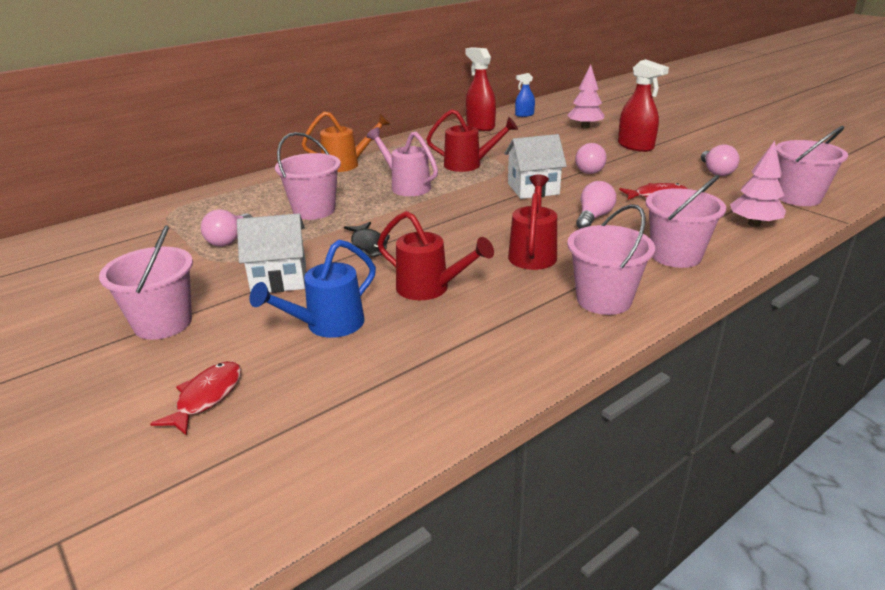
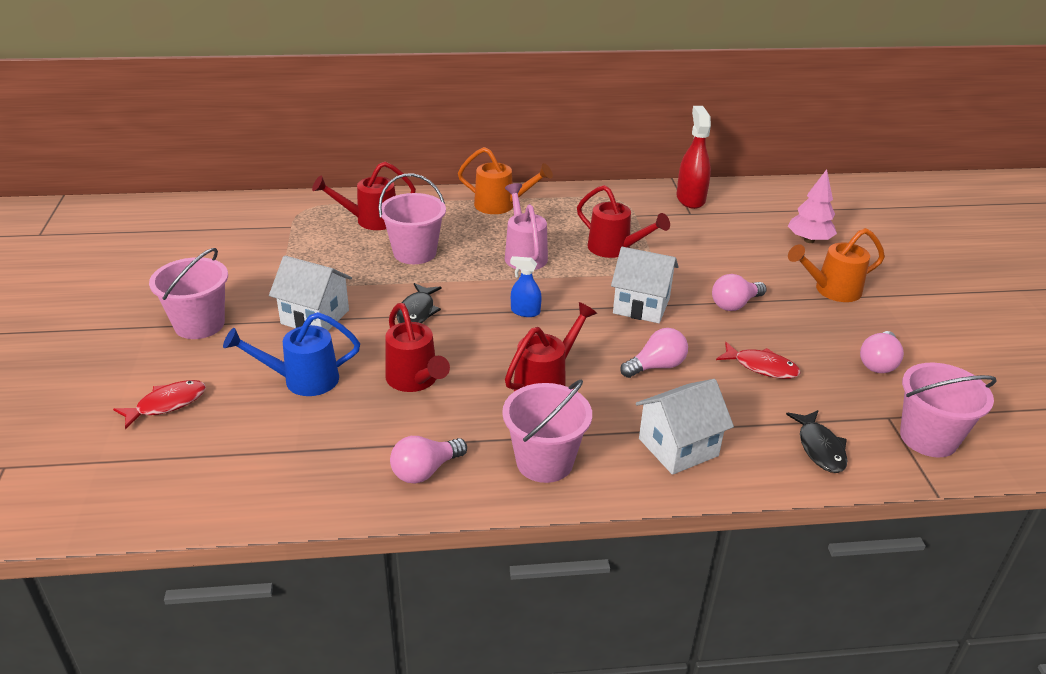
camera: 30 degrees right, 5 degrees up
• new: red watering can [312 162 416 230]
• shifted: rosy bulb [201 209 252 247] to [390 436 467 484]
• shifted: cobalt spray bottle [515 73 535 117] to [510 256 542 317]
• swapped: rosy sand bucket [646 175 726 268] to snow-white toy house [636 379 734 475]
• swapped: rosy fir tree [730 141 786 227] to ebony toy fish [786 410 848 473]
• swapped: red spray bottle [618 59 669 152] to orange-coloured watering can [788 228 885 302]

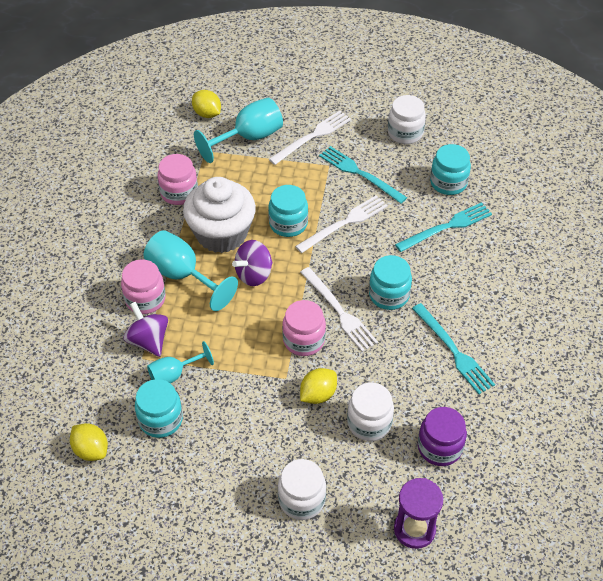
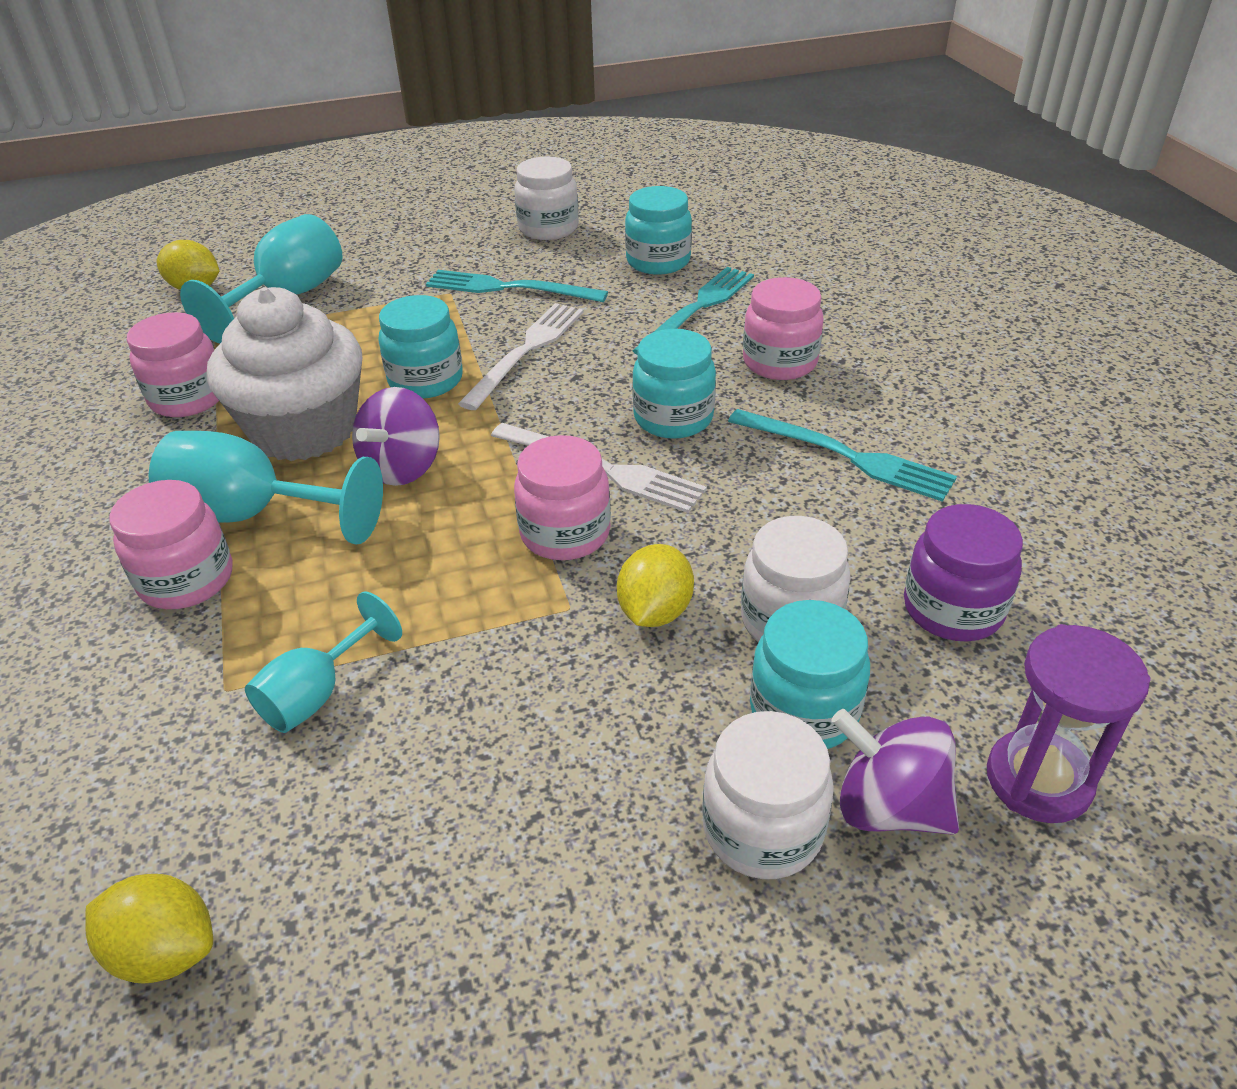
camera: 25 degrees left, 10 degrees down
• new: rosy preserve jar [743 277 824 380]
• shifted: teal preserve jar [135 379 183 438] to [750 600 870 749]
• shifted: violet toy top [123 302 168 357] to [831 709 959 835]
• gone: snow-white table fork [269 111 351 165]

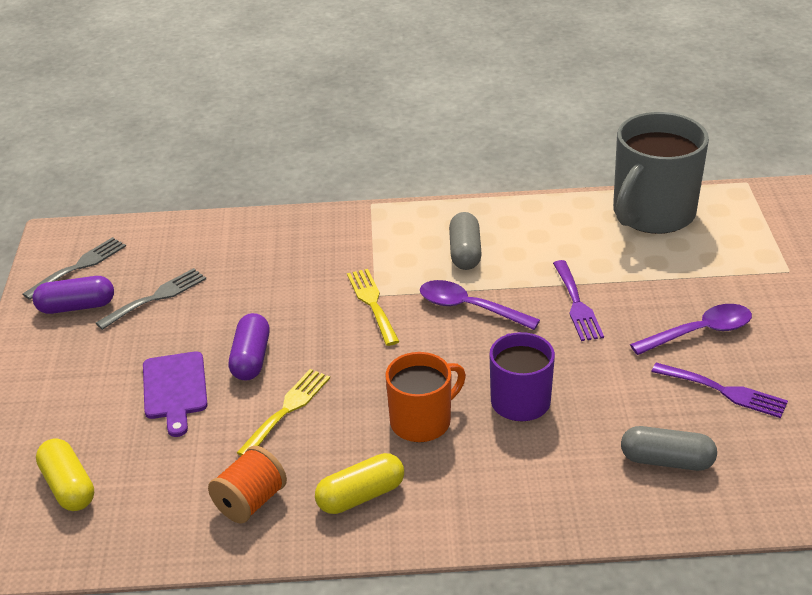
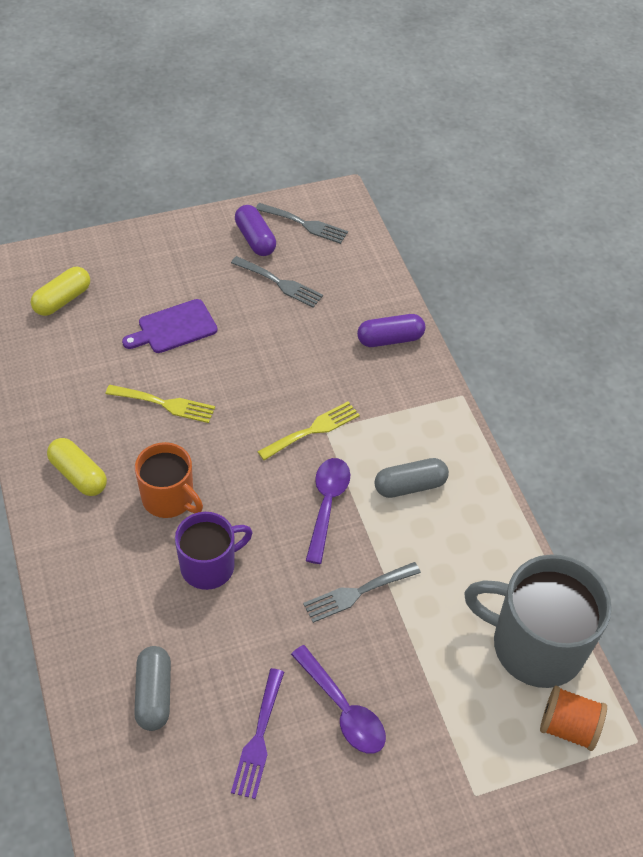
camera: 70 degrees right, 15 degrees up
• repainted: violet table fork [553 260 604 341] to gray table fork [303 562 421 623]
• shifted: violet capsule [229 313 270 381] to [357 314 425 347]
• shifted: orange-coloured bobbin [208 446 287 524] to [540 686 607 751]

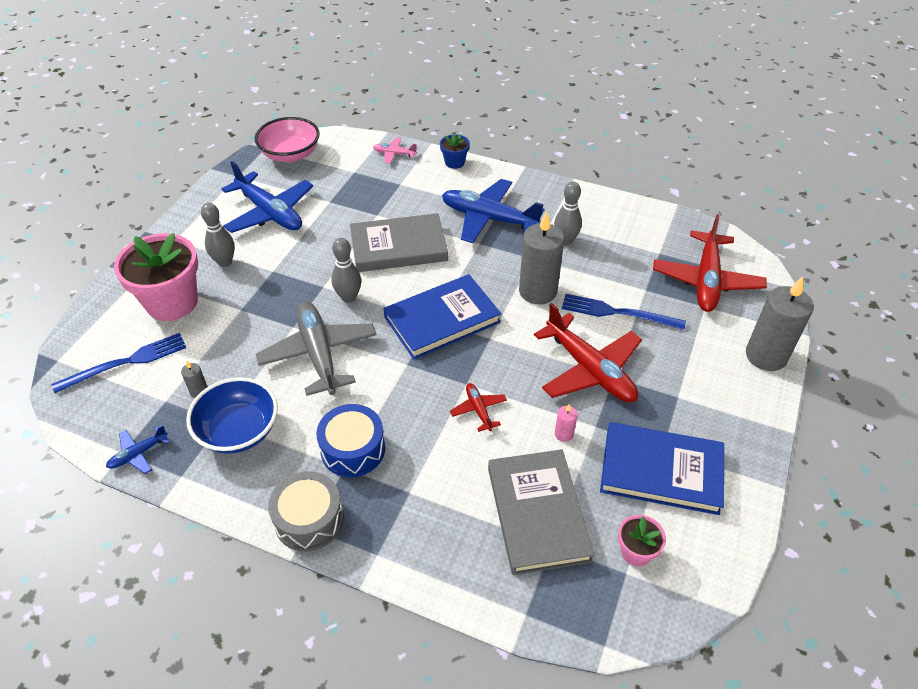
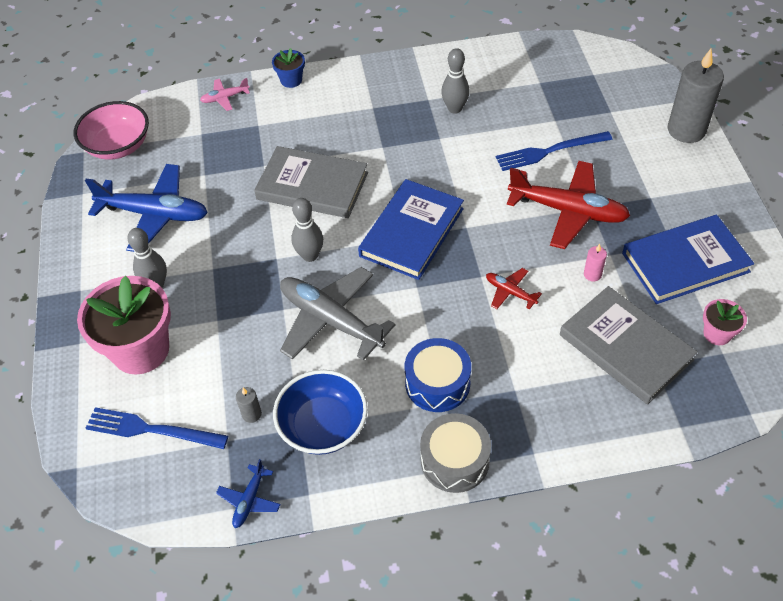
camera: 30 degrees left, 5 degrees up
• rotated: cobalt table fork [51 333 186 393] = [85 407 228 449] 105 degrees counterclockwise
• rotated: gray book [350 213 448 272] = [254 146 368 218] 60 degrees clockwise
• gone: cobalt plane [442 179 545 243]
• gone: gray pillar candle [519 211 564 305]
• gone: red plane [653 214 767 312]

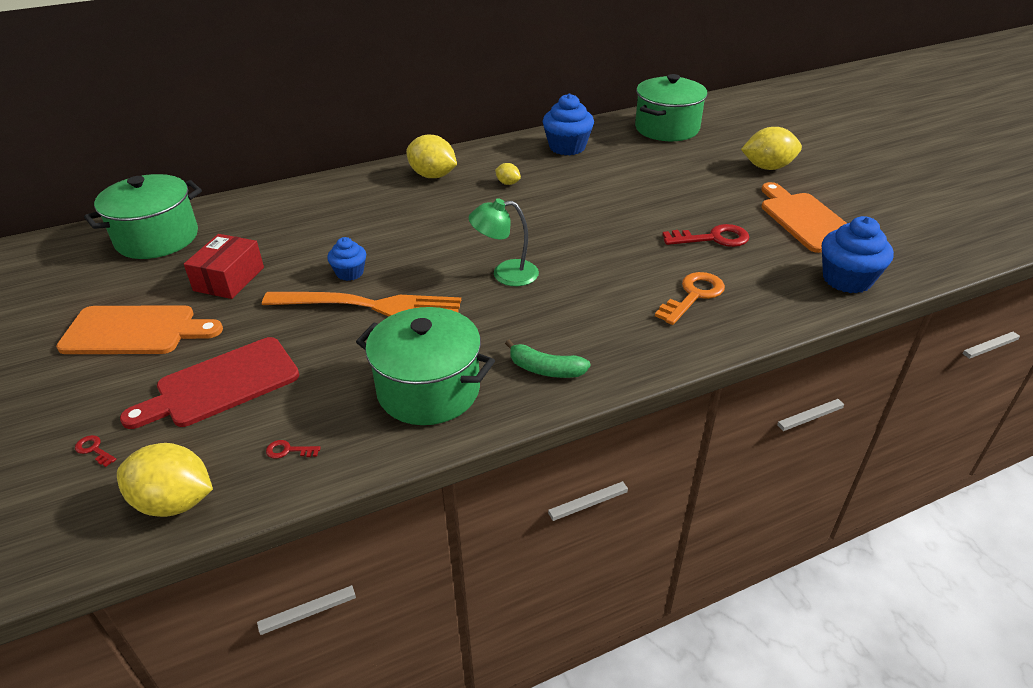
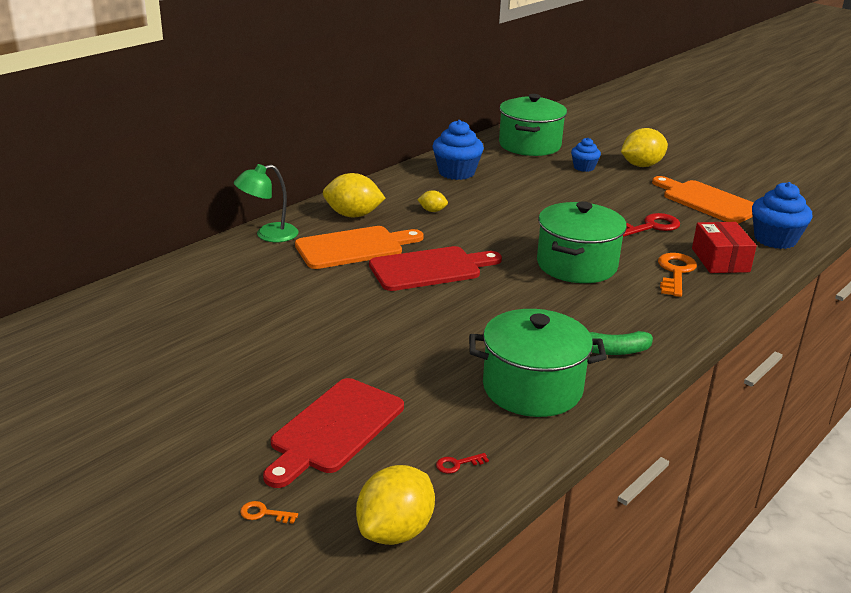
camera: 25 degrees left, 10 degrees down
• shifted: leaf-green desk lamp [469 198 539 286] to [234 164 298 242]
• repainted: red latchkey [75 435 117 467] to orange-coloured latchkey [240 501 298 524]
• shifted: orange-coloured bread board [56 305 223 354] to [295 226 424 269]
• rotated: golden lemon [117 443 213 517] = [356 465 435 545] 45 degrees counterclockwise
• new: red bread board [369 246 502 291]
• shifted: leaf-green cooking pot [84 174 202 259] to [537 201 627 283]
• shifted: cobalt muffin [327 237 366 281] to [571 137 601 172]
• shifted: red package [184 234 264 299] to [692 222 757 273]
• gone: orange-coloured table fork [262 292 461 316]

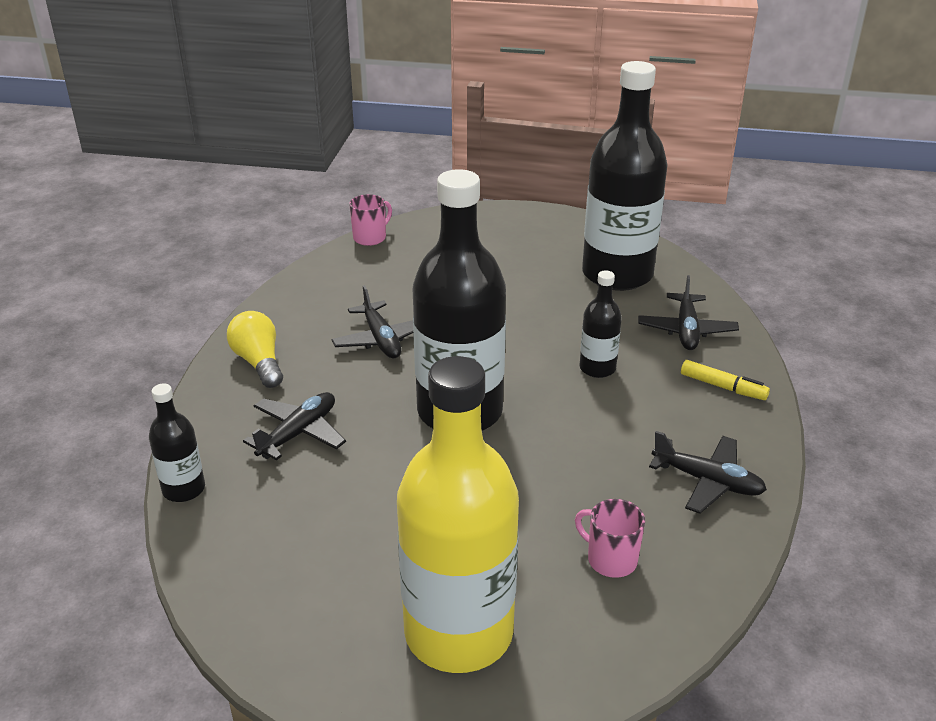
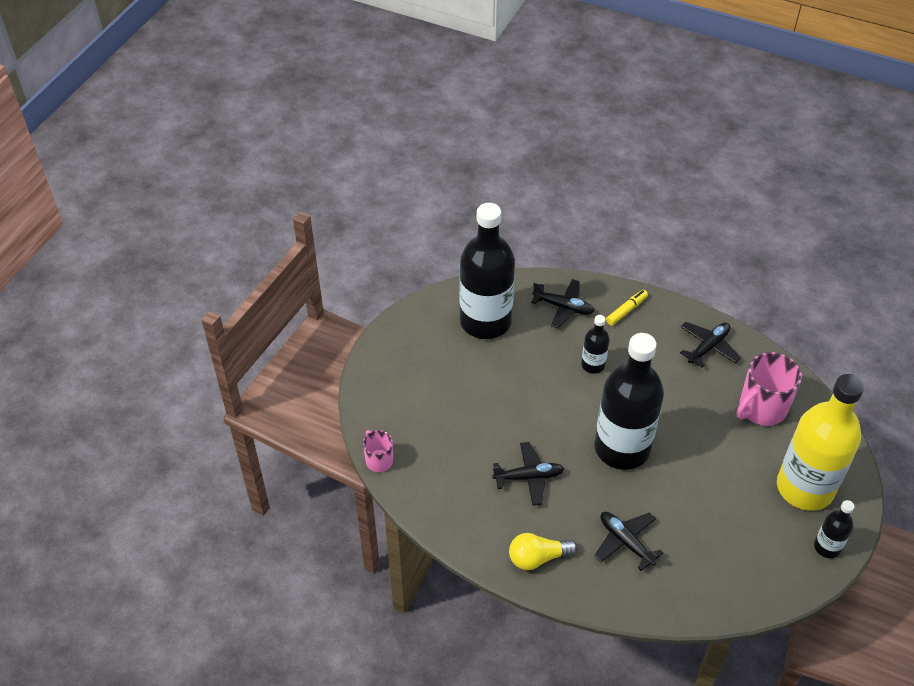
camera: 75 degrees left, 15 degrees up
• scaled: rosy tea mug [575 499 645 578] = [736 352 802 426] x1.78
• shifted: ebony drink bottle [149 384 205 502] to [814 500 855 558]

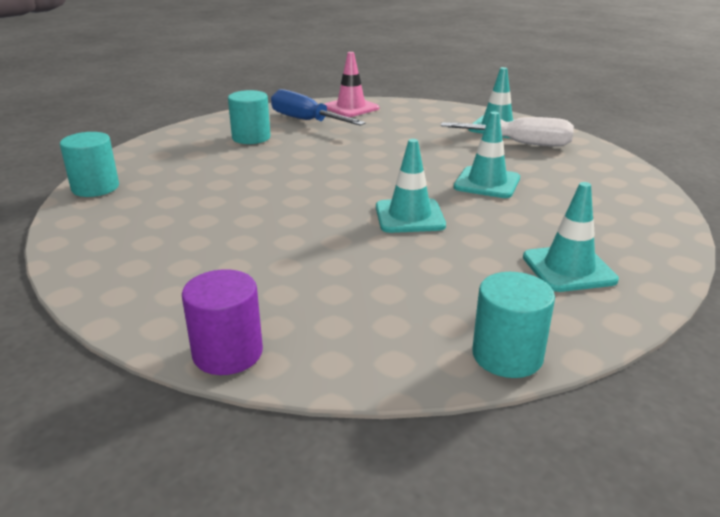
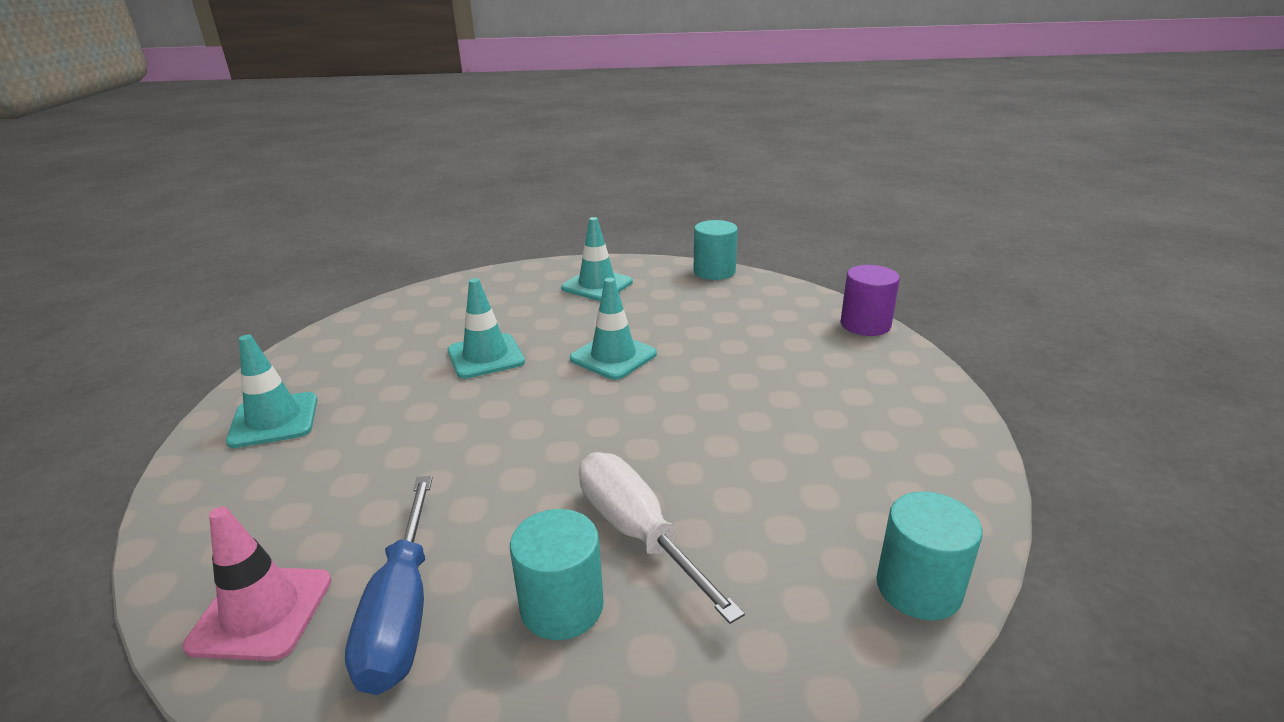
camera: 135 degrees left, 0 degrees up
• shifted: snow-white screwdriver [441 117 574 147] to [579 452 745 624]

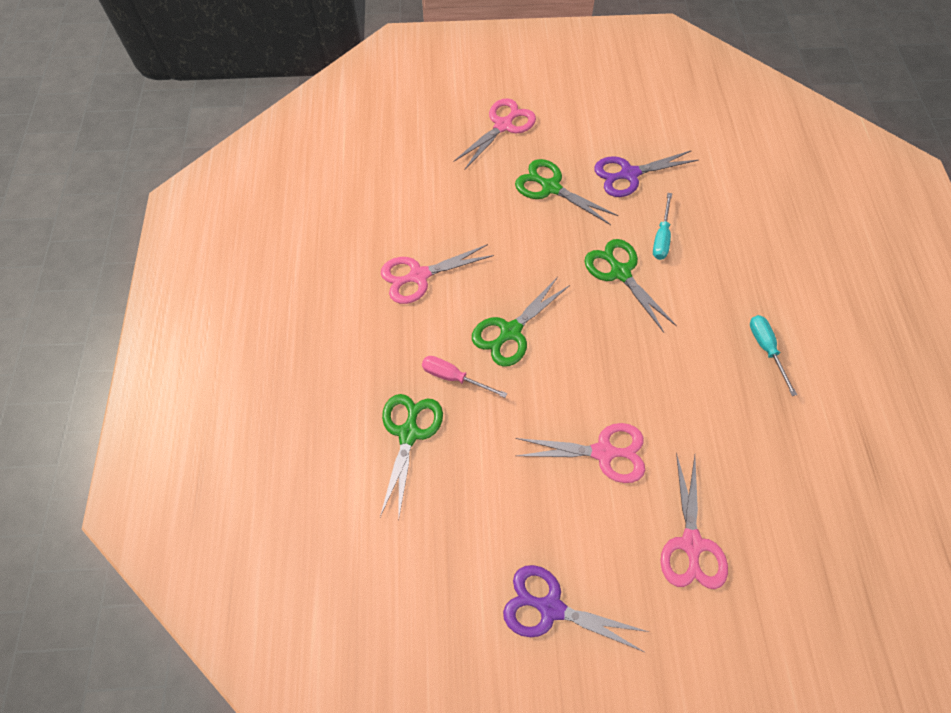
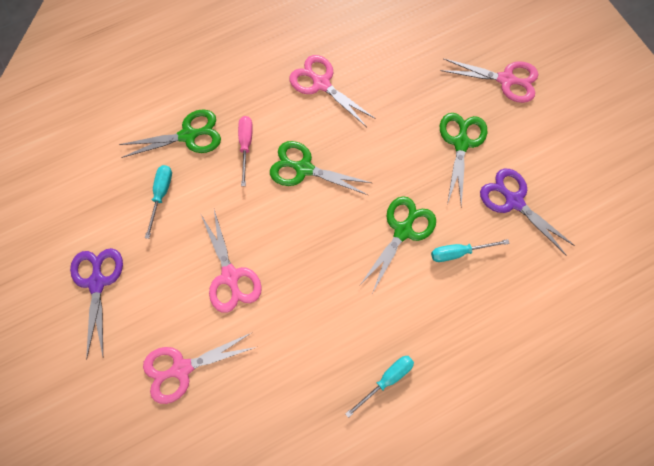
camera: 65 degrees right, 10 degrees up
• new: teal screwdriver [145 165 172 239]

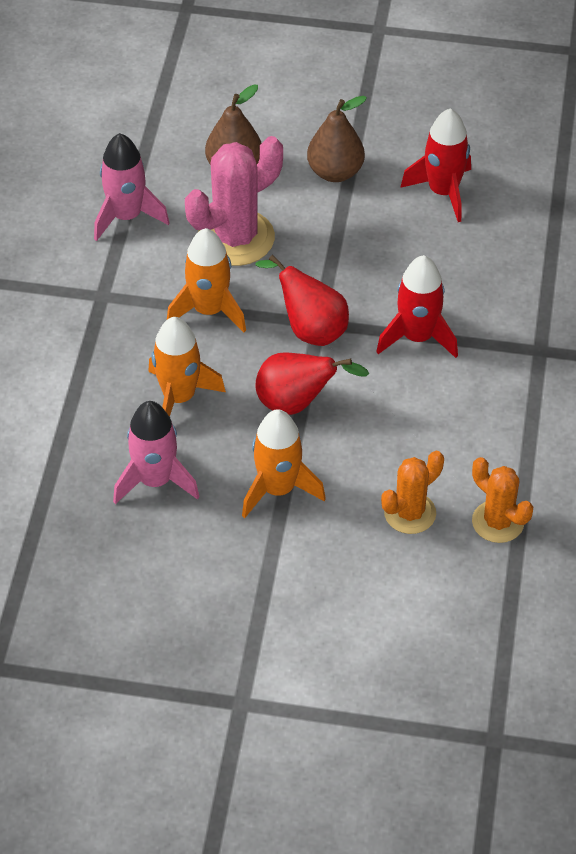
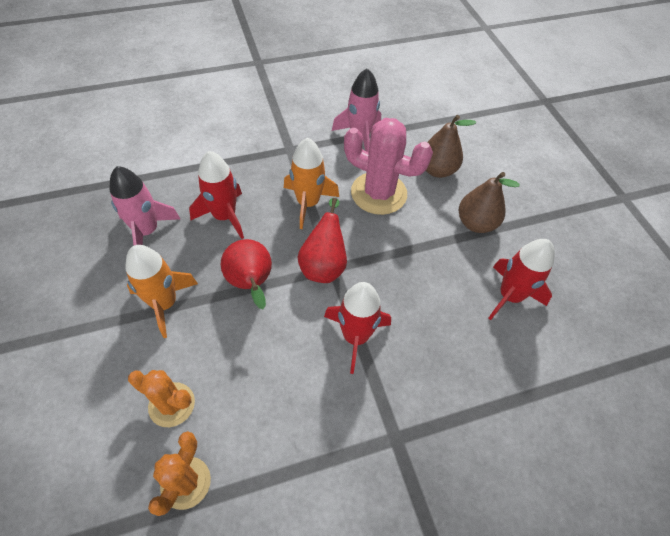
camera: 60 degrees right, 5 degrees up
• repainted: orange-coloured spaceship [148 317 226 417] to red spaceship [189 151 244 239]

